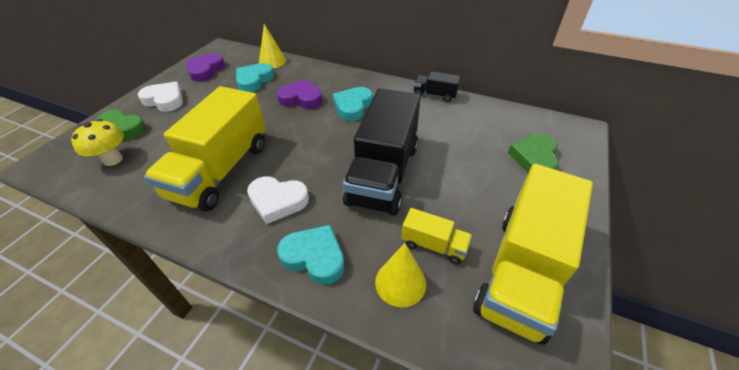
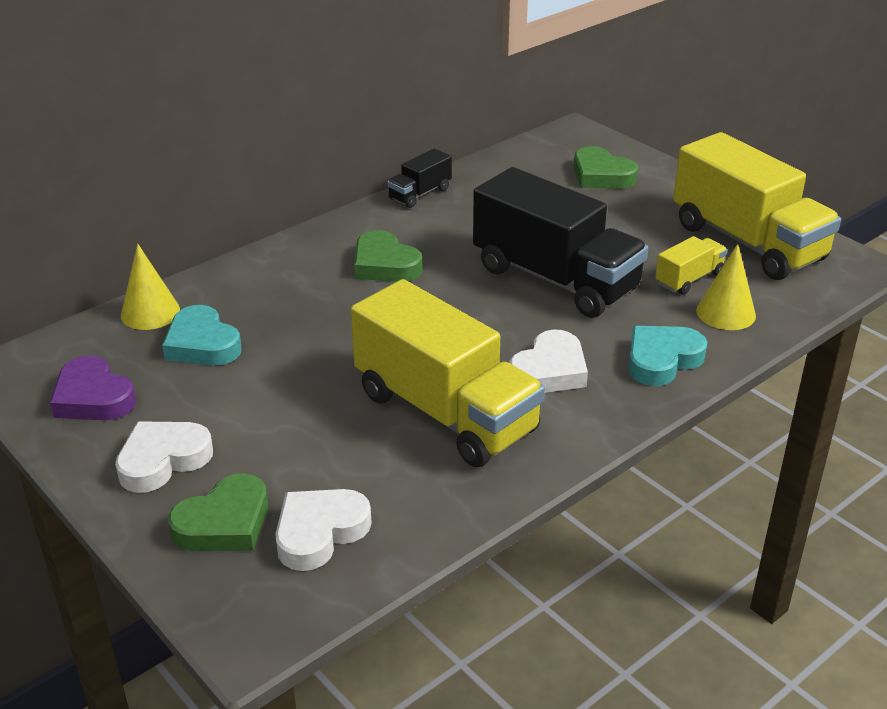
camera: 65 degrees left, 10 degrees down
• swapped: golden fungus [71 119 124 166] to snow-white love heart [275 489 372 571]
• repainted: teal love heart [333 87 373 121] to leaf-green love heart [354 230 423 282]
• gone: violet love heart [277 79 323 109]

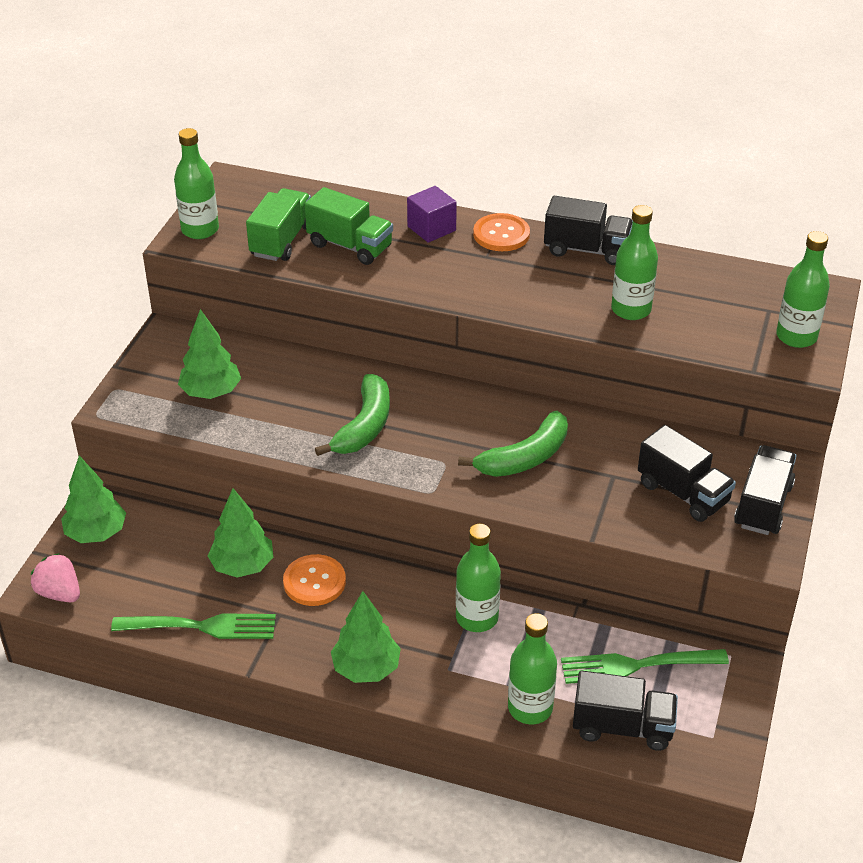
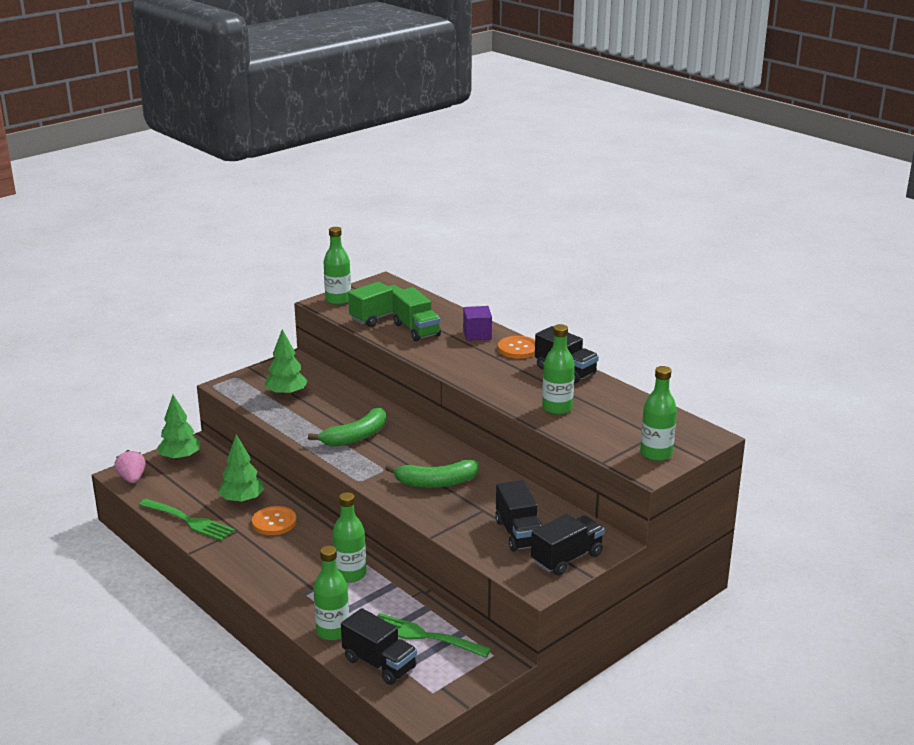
camera: 30 degrees right, 15 degrees down
• gone: leaf-green fir tree [331 591 401 683]

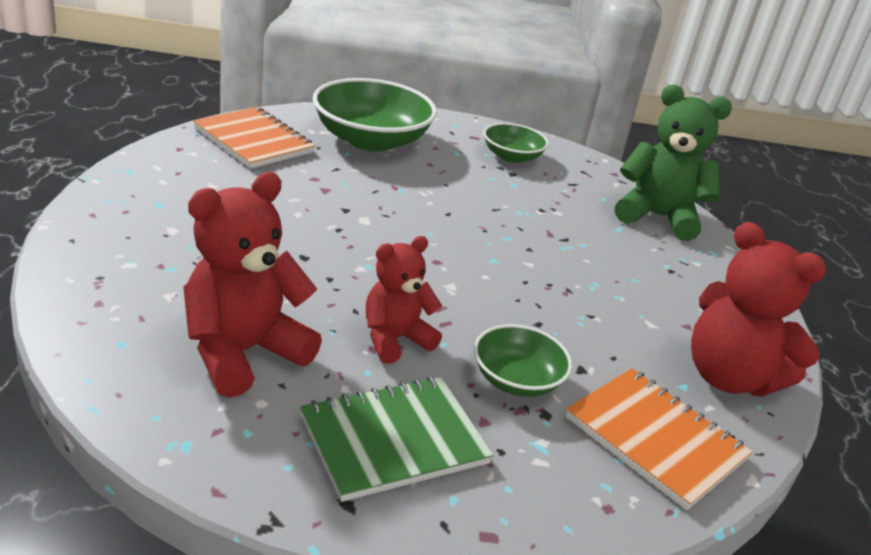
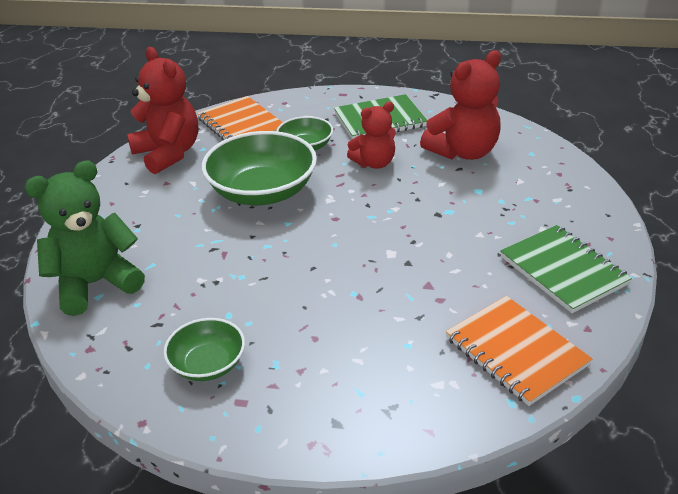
camera: 165 degrees left, 5 degrees up
• rotated: leaf-green teddy bear [615 85 732 241] = [25 160 145 316] 120 degrees clockwise
• shifted: leaf-green deep dish [313 78 437 152] to [202 131 317 205]
• new: leaf-green notebook [500 225 632 313]

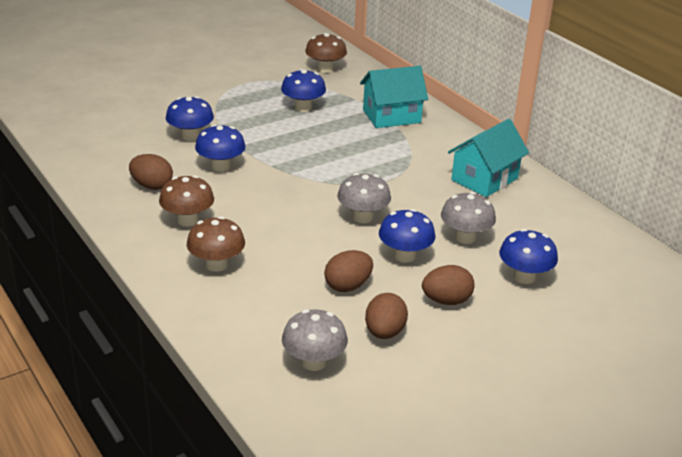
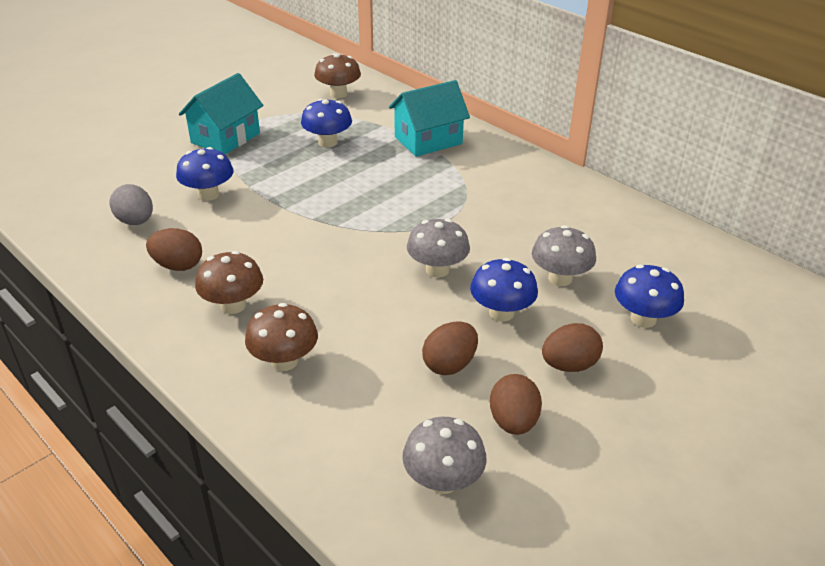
camera: 10 degrees left, 5 degrees up
• new: gray toy egg [110 184 153 225]
• shifted: teal toy house [448 119 529 197] to [179 73 263 154]
• gone: cobalt fungus [195 124 246 172]

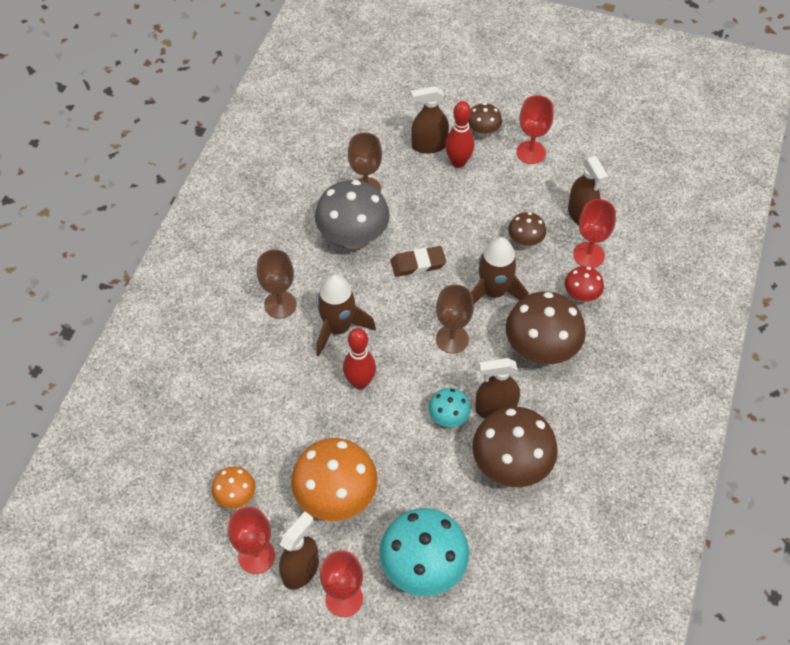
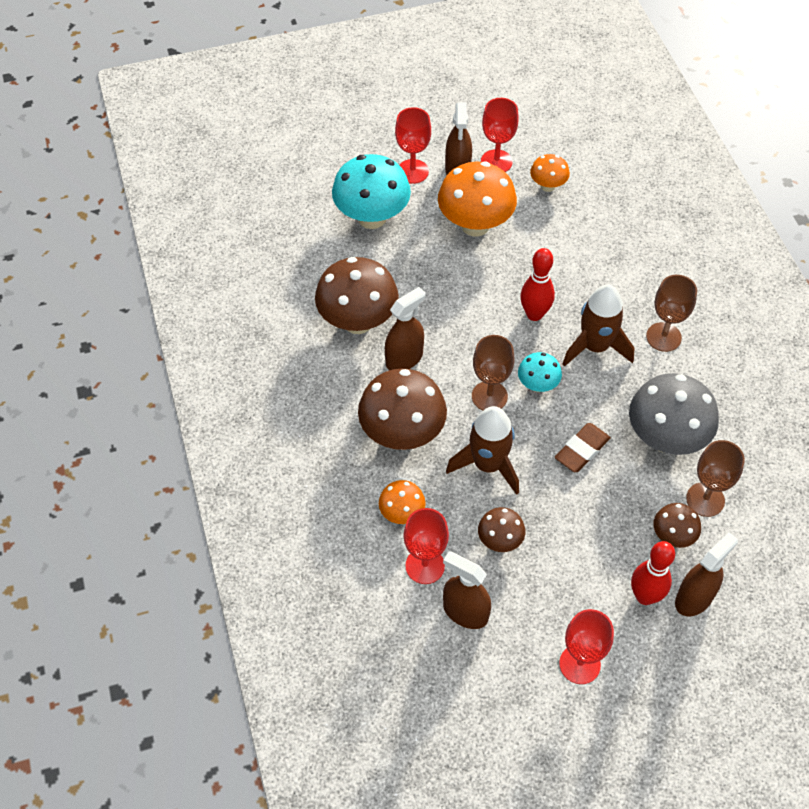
camera: 145 degrees right, 0 degrees up
• repainted: red fungus [565 266 604 302] to orange-coloured fungus [379 480 426 524]
• shifted: teal fungus [429 388 471 427] to [518 352 562 392]
• shifted: dark brown fungus [468 103 502 137] to [653 503 701 548]

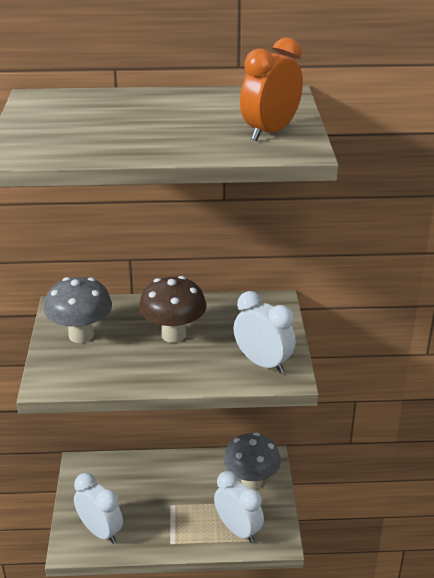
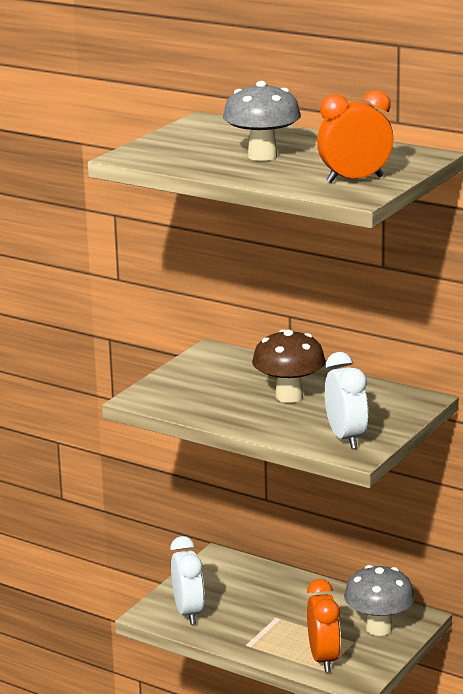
camera: 35 degrees right, 10 degrees down
• shifted: gray fungus [44 277 112 343] to [223 81 301 161]
• repainted: snow-white alarm clock [214 471 264 543] to orange-coloured alarm clock [307 579 341 672]

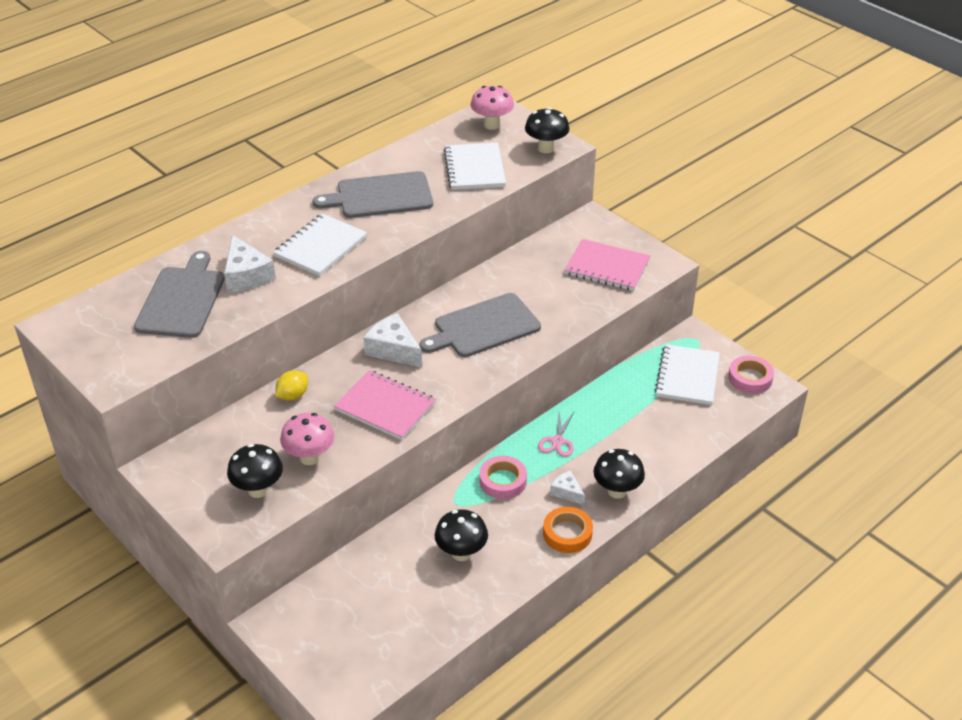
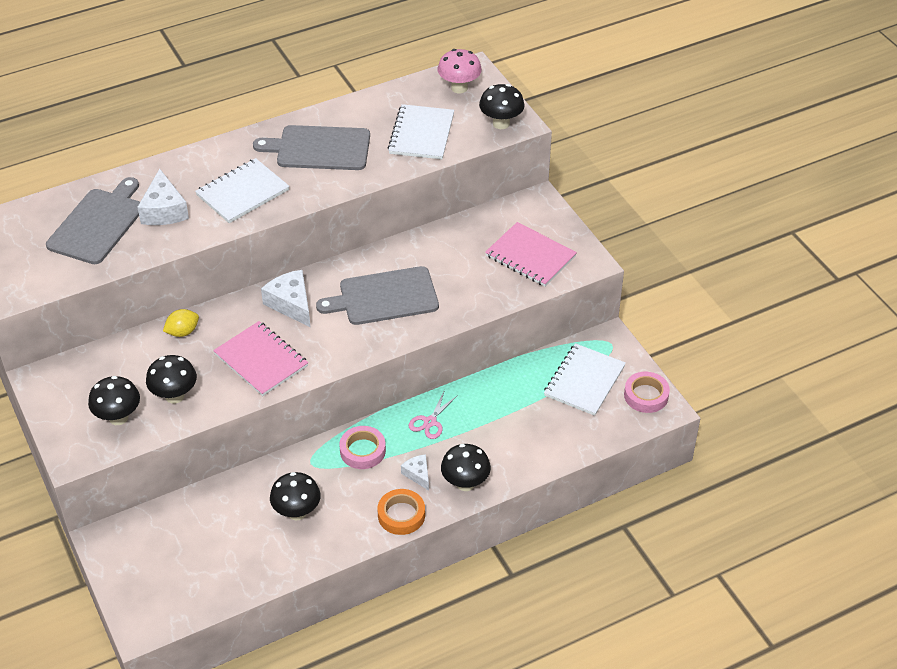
camera: 15 degrees right, 5 degrees up
• repainted: rosy fungus [280 413 335 465] to ebony fungus [146 355 197 404]

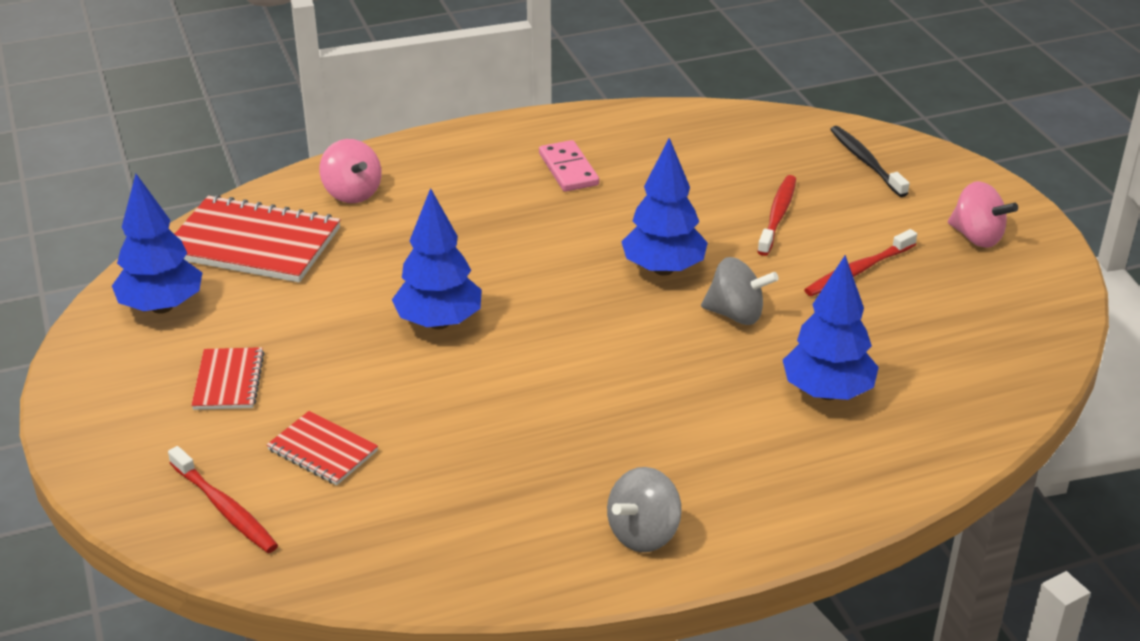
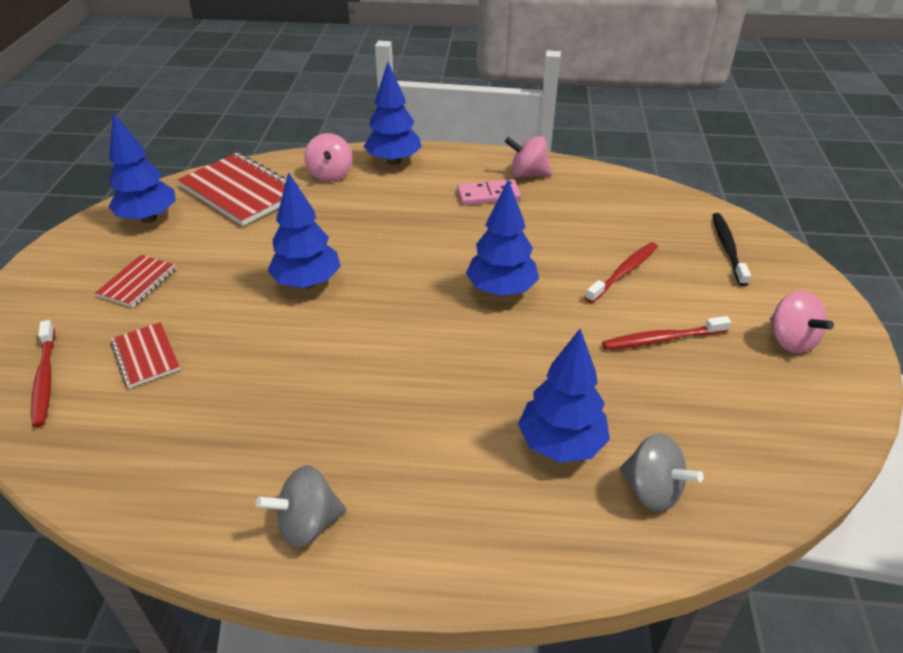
camera: 25 degrees right, 5 degrees up
• new: cobalt fir tree [364 62 422 165]
• rotated: rosy domino [539 140 599 192] = [457 179 521 205] 75 degrees clockwise
• new: rosy toy top [505 136 552 177]
• shifted: gray toy top [701 257 779 325] to [620 434 704 512]

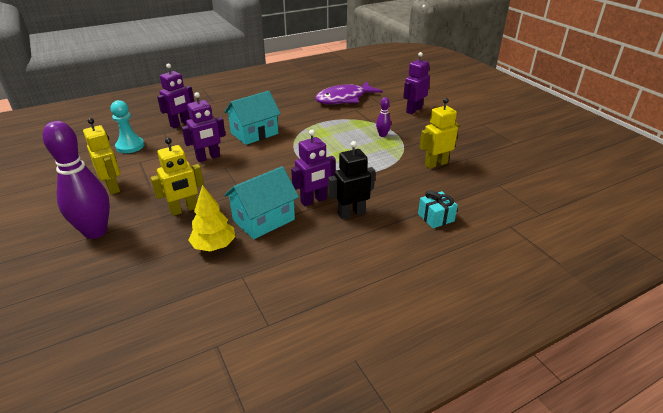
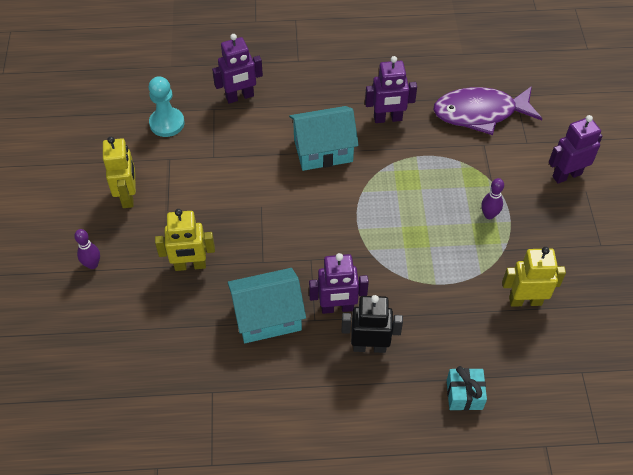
camera: 25 degrees right, 20 degrees up
• scaled: violet bowling pin [43 121 110 239] = [74 229 100 269] x0.44
• shifted: violet robot figure [182 92 225 162] to [365 56 417 123]
• gone: golden fir tree [188 185 236 251]

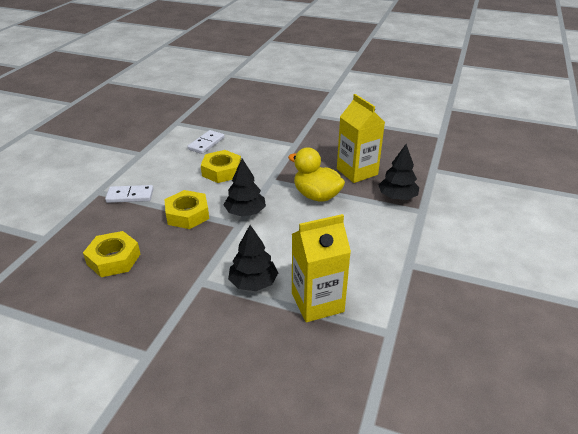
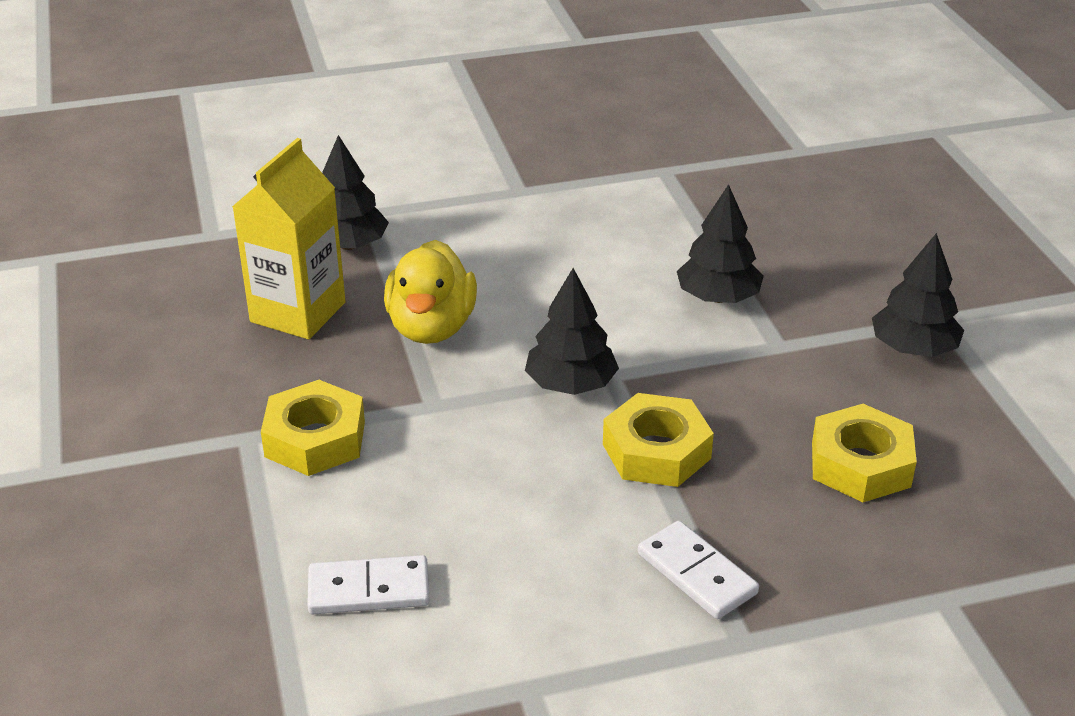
camera: 125 degrees left, 0 degrees up
• shifted: golden nut [201 150 241 183] to [261 380 365 476]
• new: ebony fir tree [872 233 964 357]
• gone: golden milk carton [292 214 351 322]

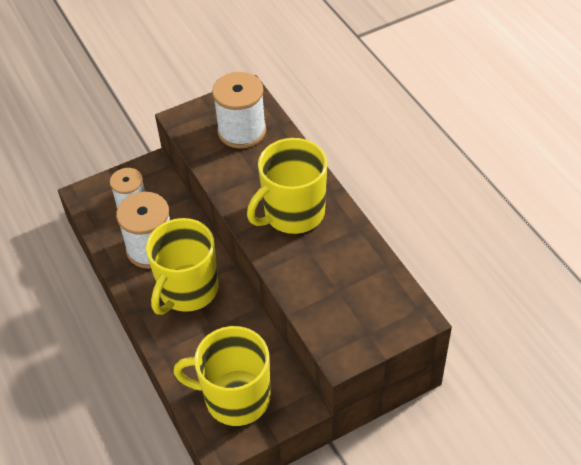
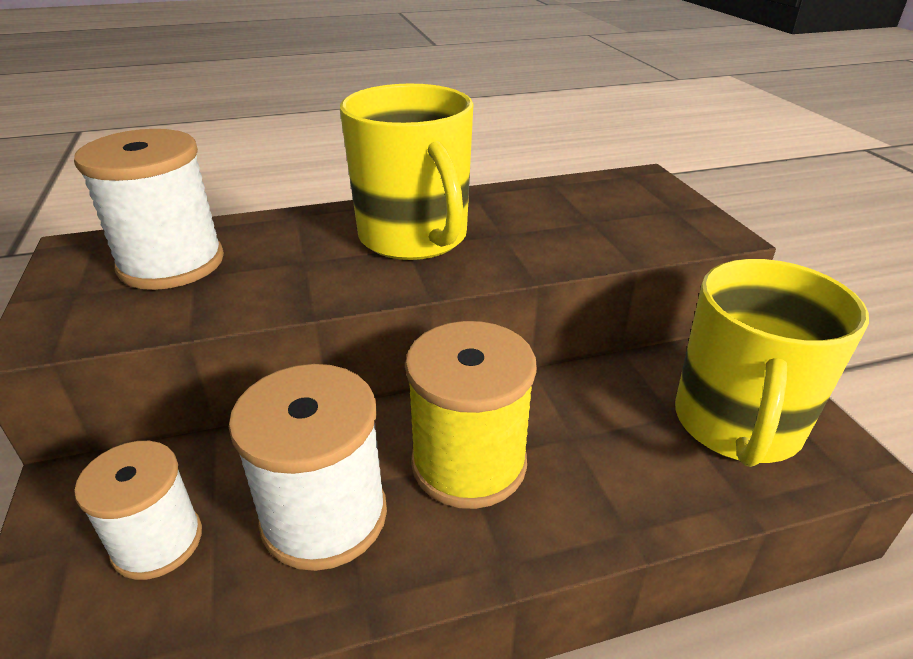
camera: 80 degrees left, 15 degrees down
• swapped: golden tea mug [146 218 218 315] to golden bobbin [405 321 537 509]

